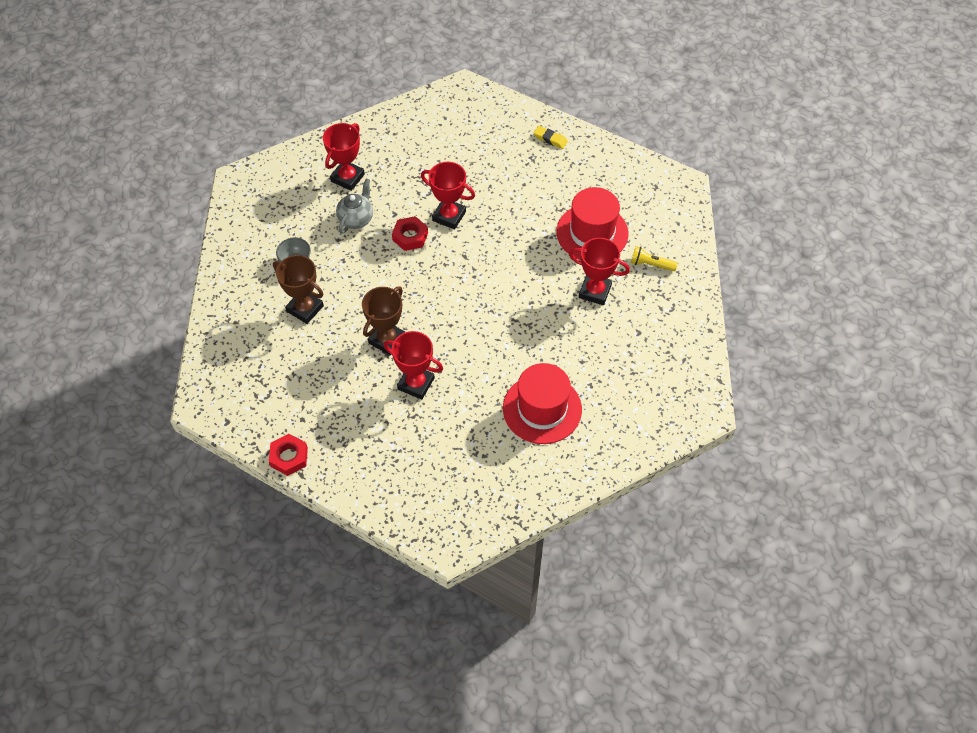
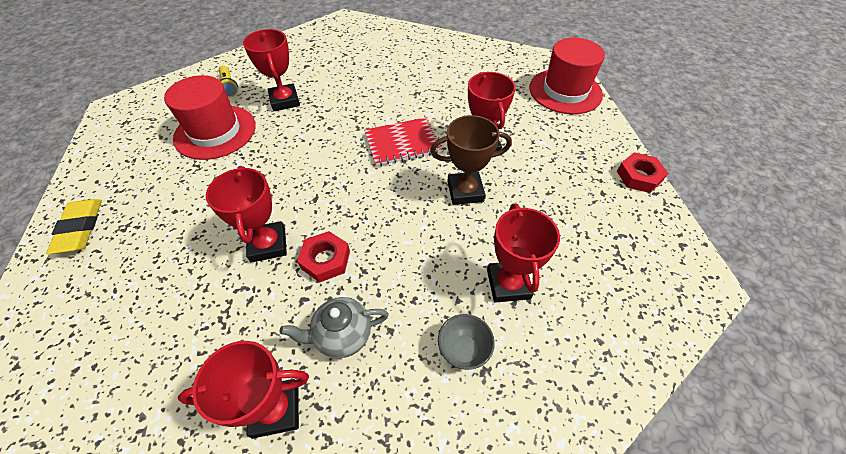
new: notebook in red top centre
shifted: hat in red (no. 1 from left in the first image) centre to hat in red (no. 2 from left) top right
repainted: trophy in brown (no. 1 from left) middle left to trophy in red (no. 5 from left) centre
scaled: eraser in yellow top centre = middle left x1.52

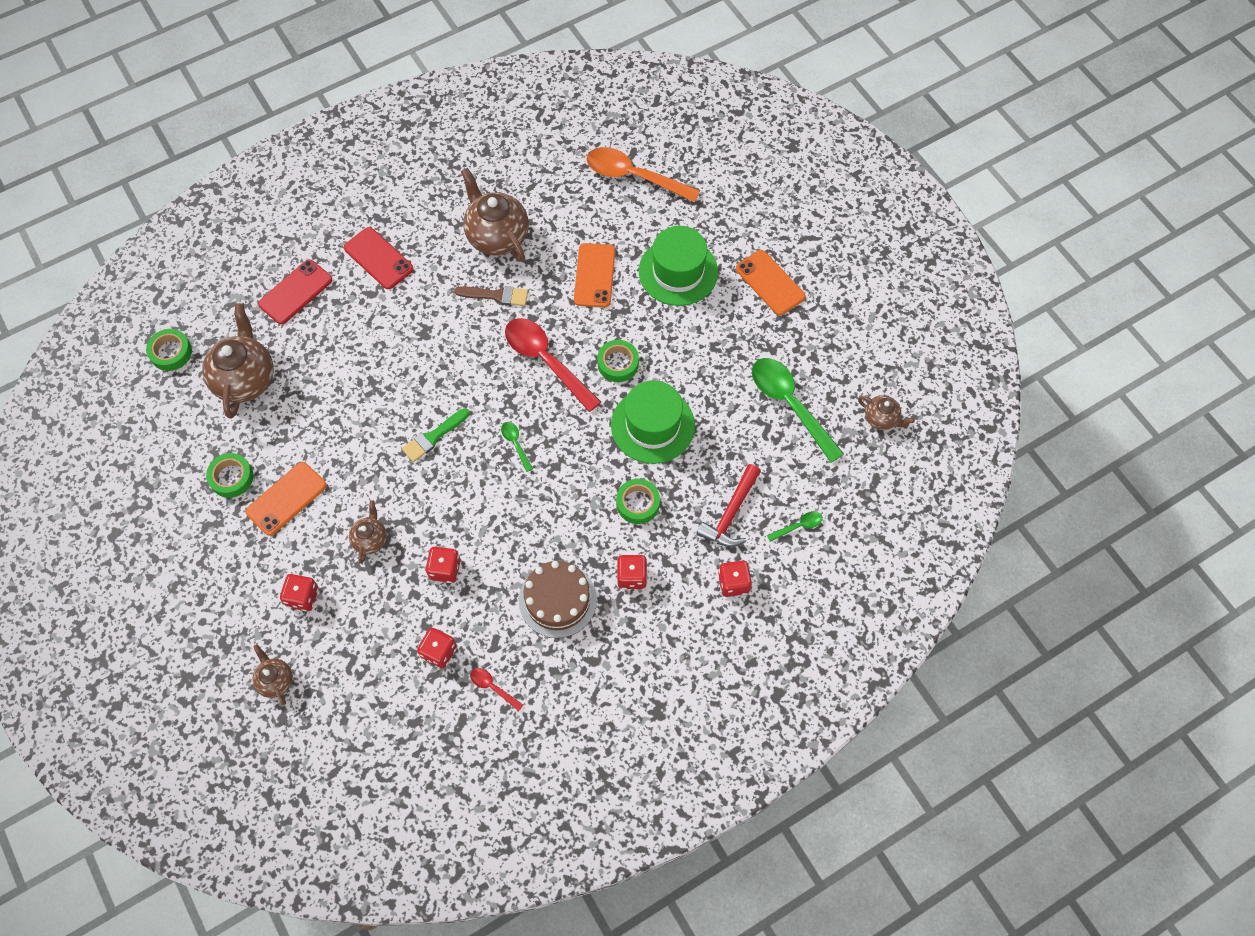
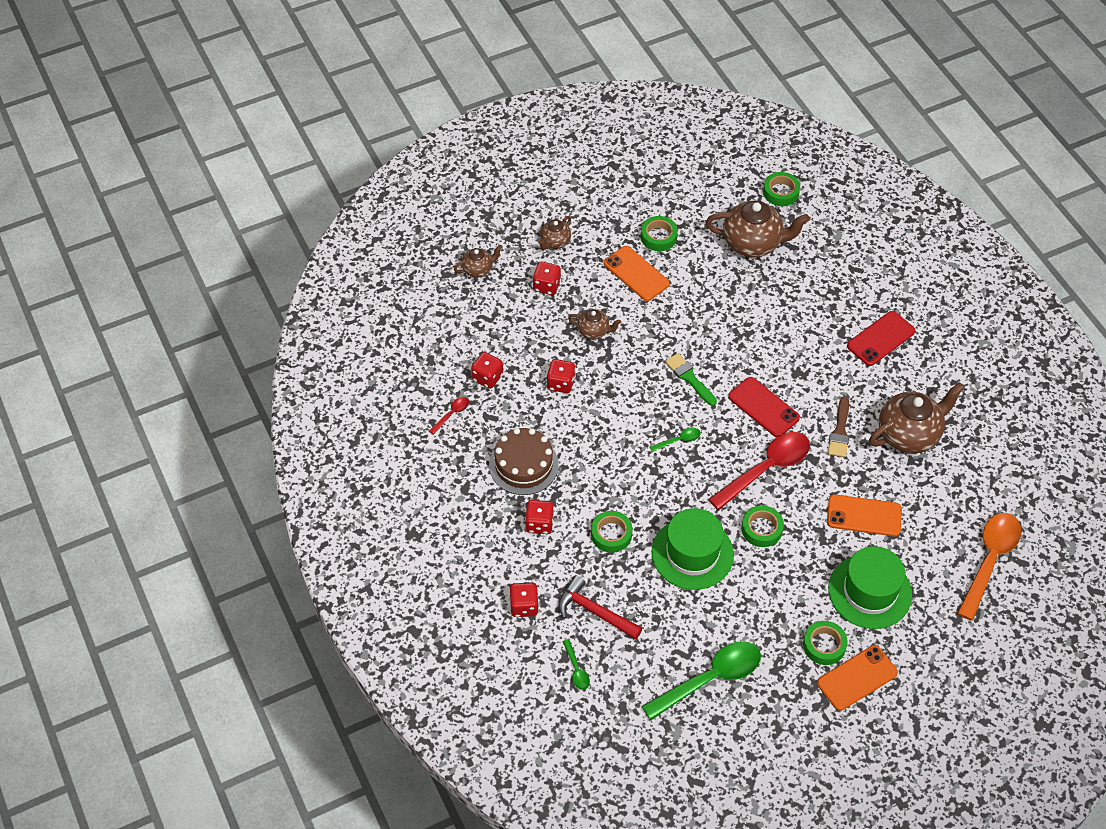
new: tape in green (no. 5 from left) bottom right
shifted: phone in red (no. 1 from left) top left to middle right; teapot in brown (no. 5 from left in the first image) middle right to teapot in brown (no. 2 from left) top centre

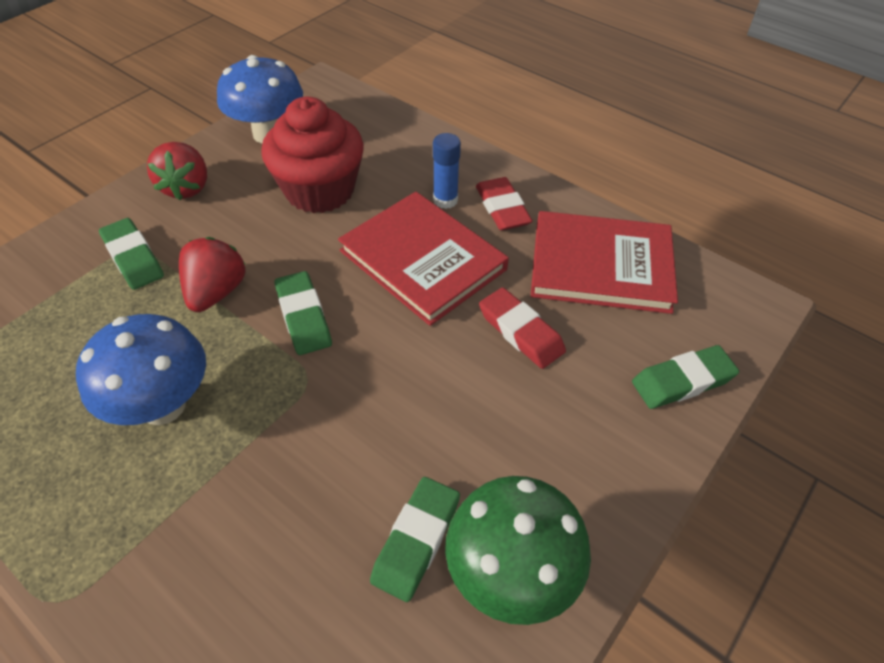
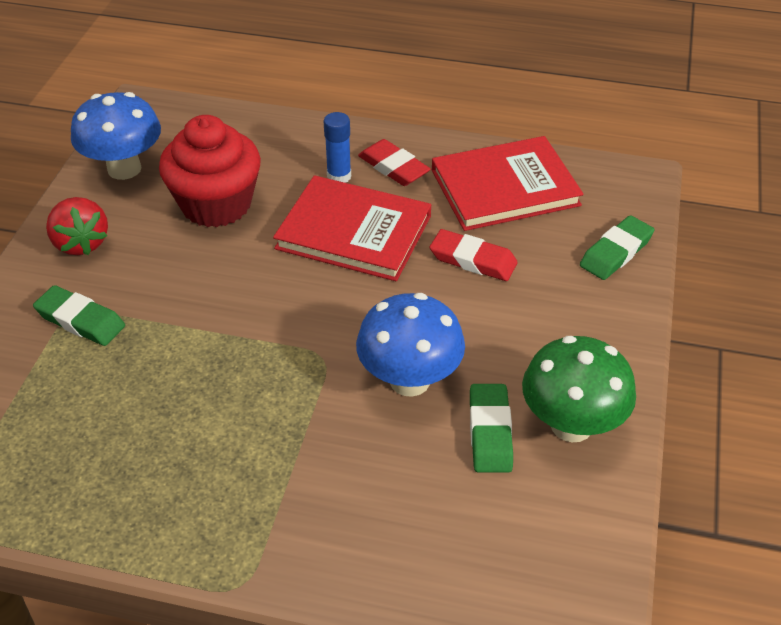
gone: strawberry in red (no. 2 from left) middle left; eraser in green (no. 2 from left) centre
shifted: mushroom in blue (no. 1 from left in the first image) middle left to mushroom in blue (no. 2 from left) centre

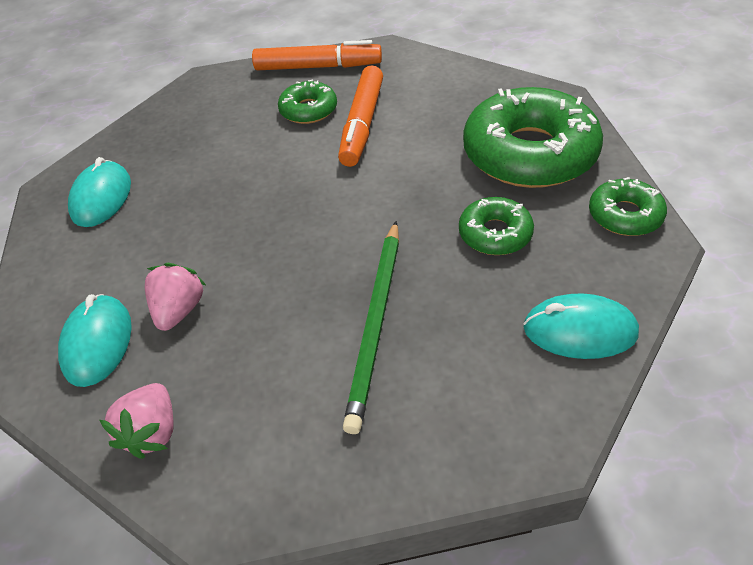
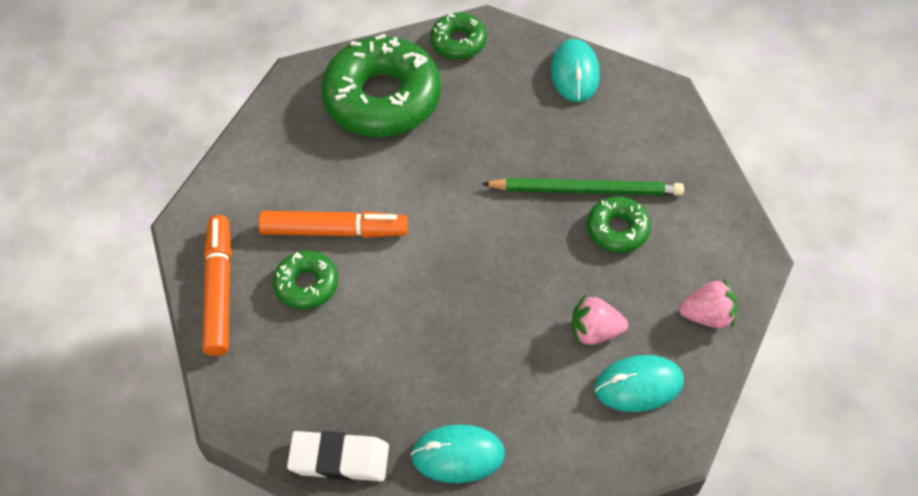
new: eraser in white bottom centre
shifted: donut in green (no. 2 from left in the first image) centre to donut in green (no. 4 from left) middle right

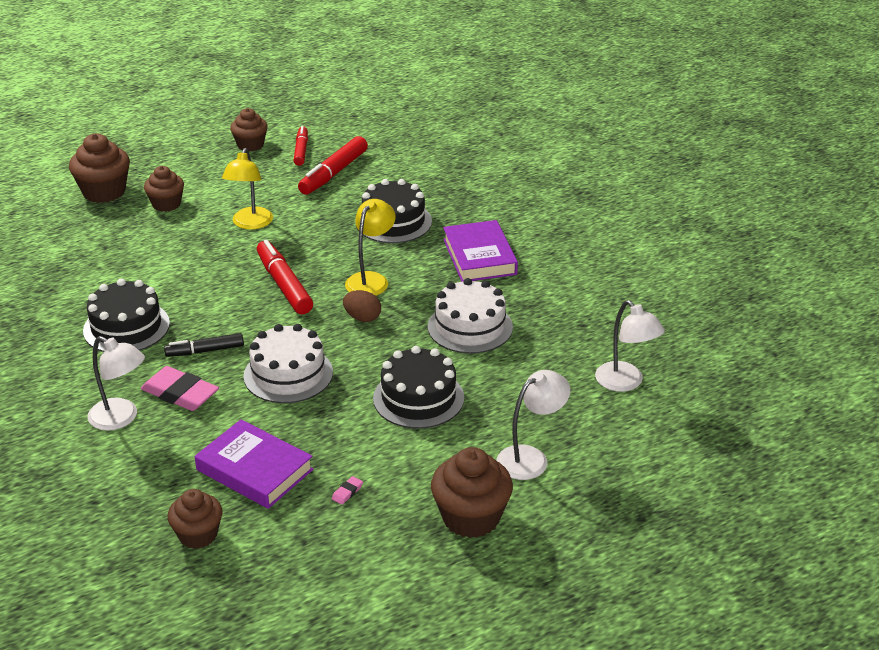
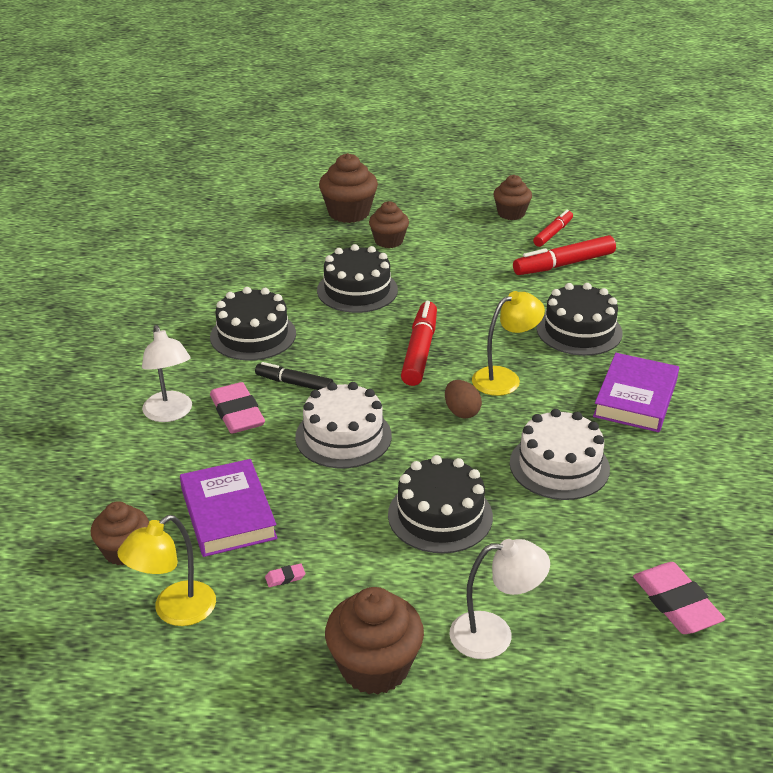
new: cake in black (no. 2 from left) centre
shifted: lamp in yellow (no. 1 from left) top left to bottom left
swapped: lamp in white (no. 3 from left) middle right to eraser in pink (no. 3 from left) bottom right

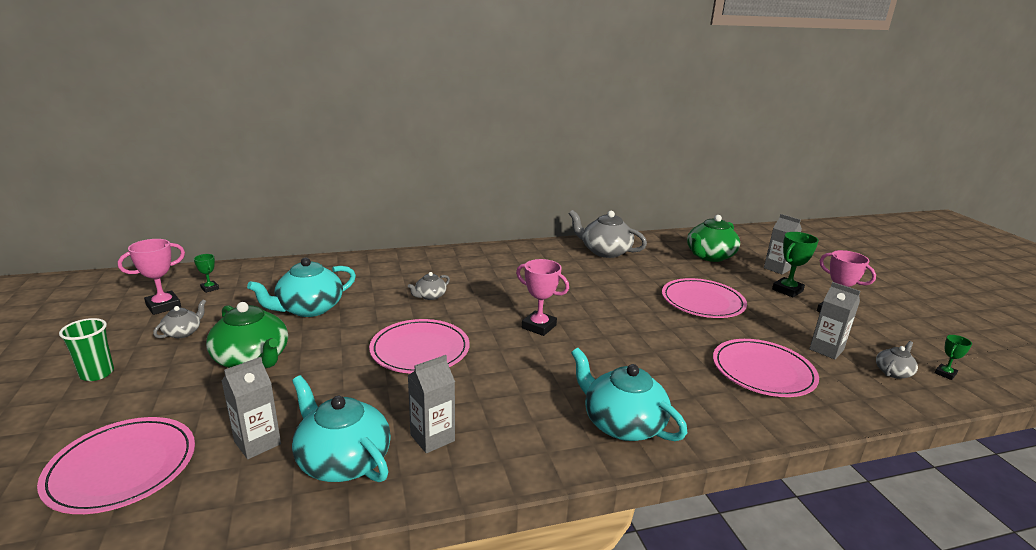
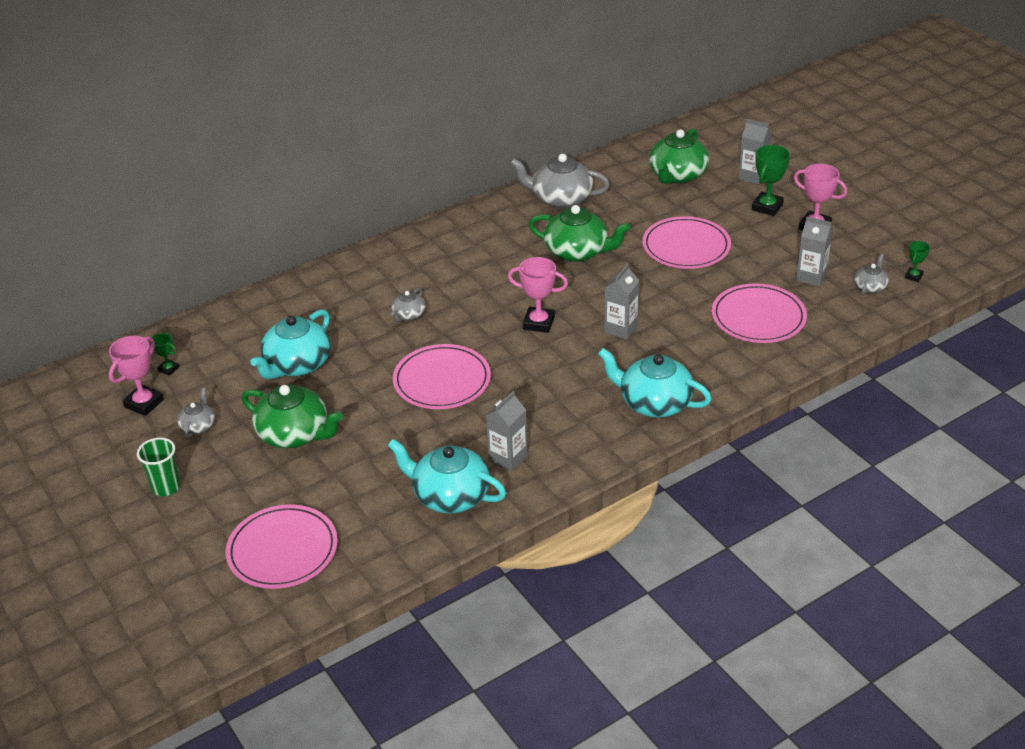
new: teapot in green (no. 2 from left) top centre
shifted: carton in grey (no. 1 from left in the first image) bottom left to carton in grey (no. 2 from left) centre

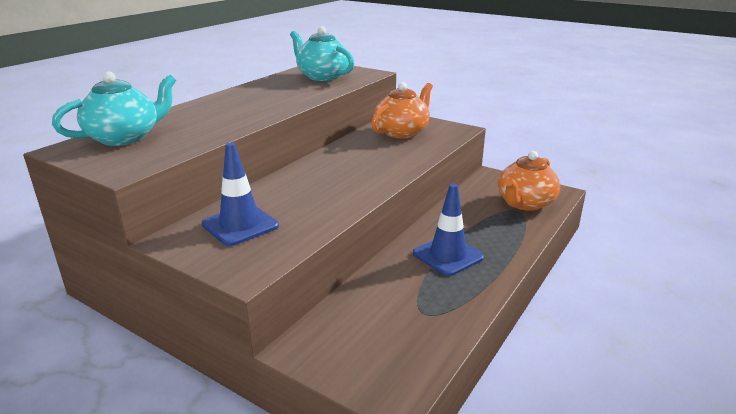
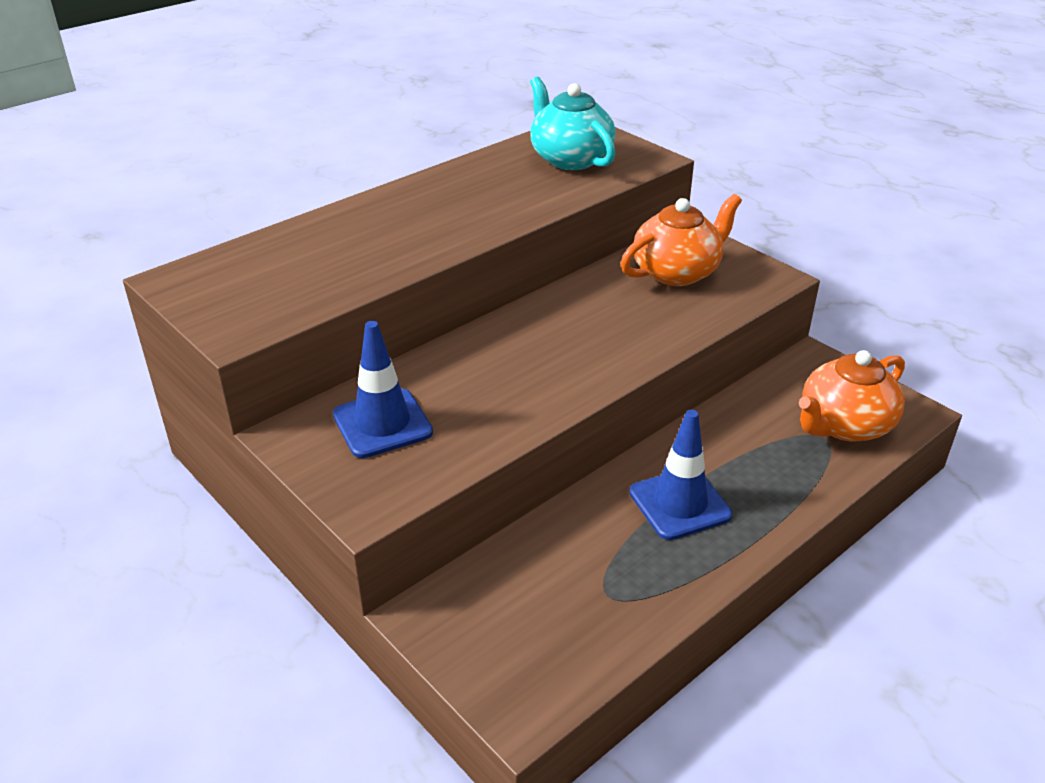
gone: teapot in turquoise (no. 1 from left) top left

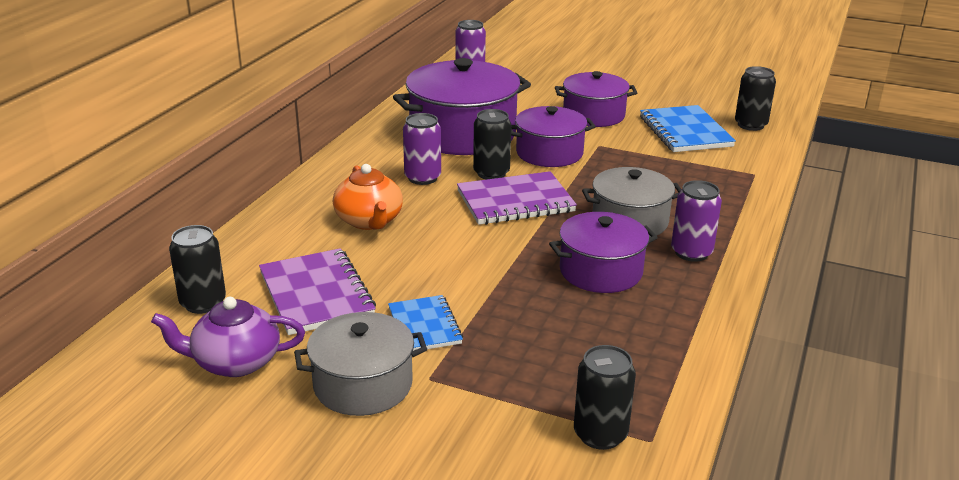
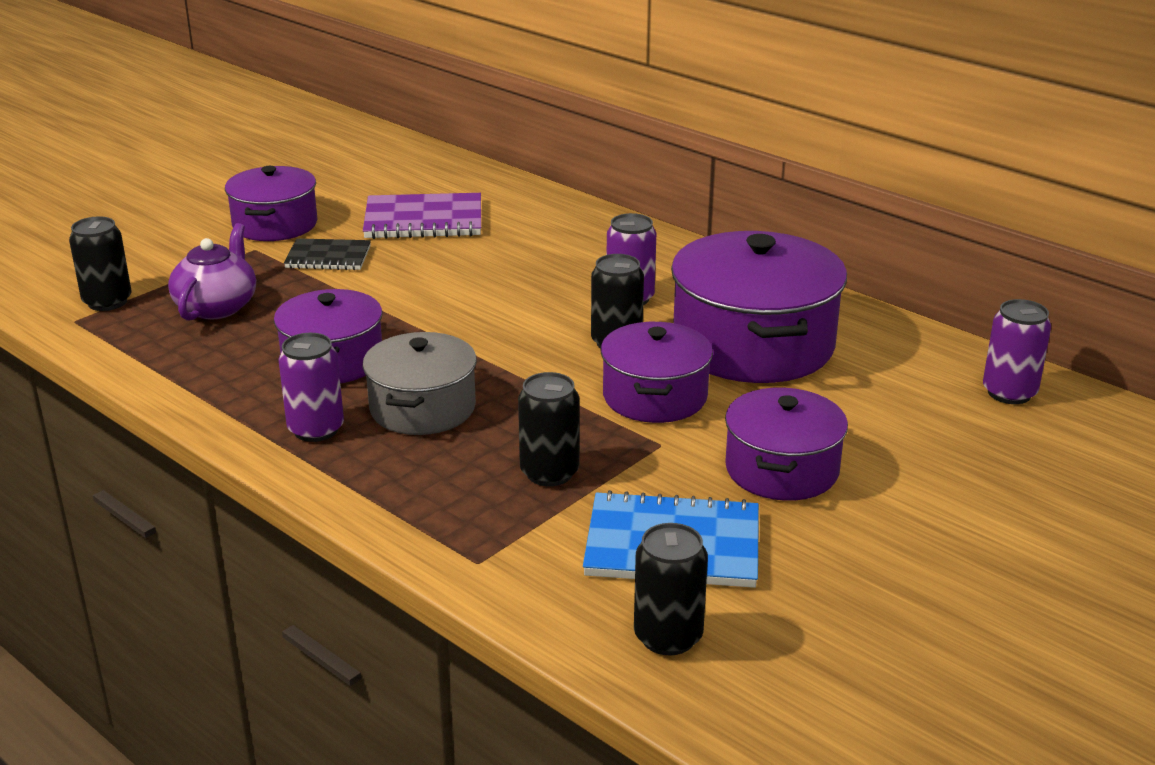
gone: teapot in orange centre; notebook in purple (no. 2 from left) centre
shifted: teapot in purple bottom left to middle left; can in black (no. 1 from left in the first image) middle left to can in black (no. 2 from left) centre
repainted: pot in grey (no. 1 from left) bottom centre to pot in purple (no. 1 from left) top left; notebook in blue (no. 1 from left) bottom centre to notebook in black top left

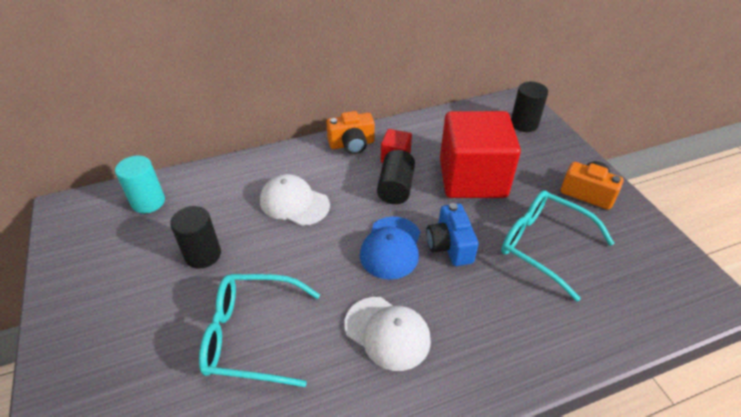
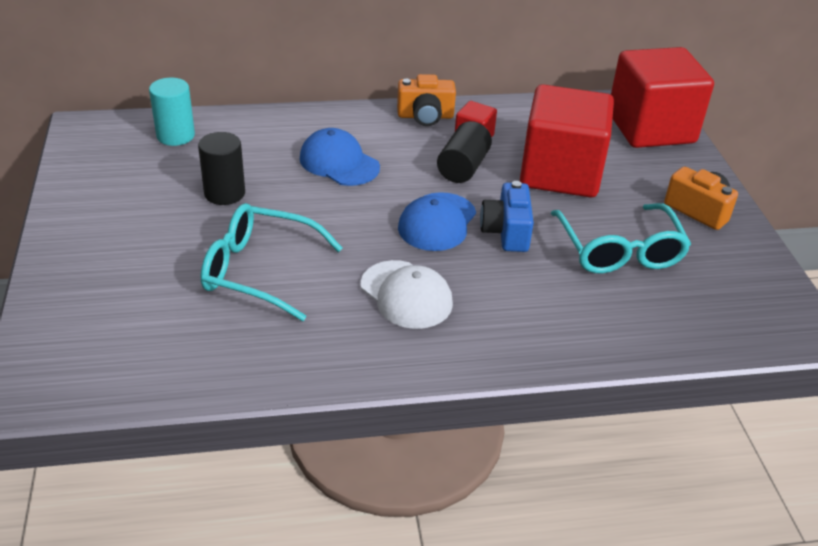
swapped: cylinder in black (no. 3 from left) top right to cube in red (no. 3 from left) top right
repainted: cap in white (no. 1 from left) centre to cap in blue (no. 1 from left) top centre
rotated: glasses in turquoise (no. 2 from left) middle right = middle right 150 degrees counterclockwise

